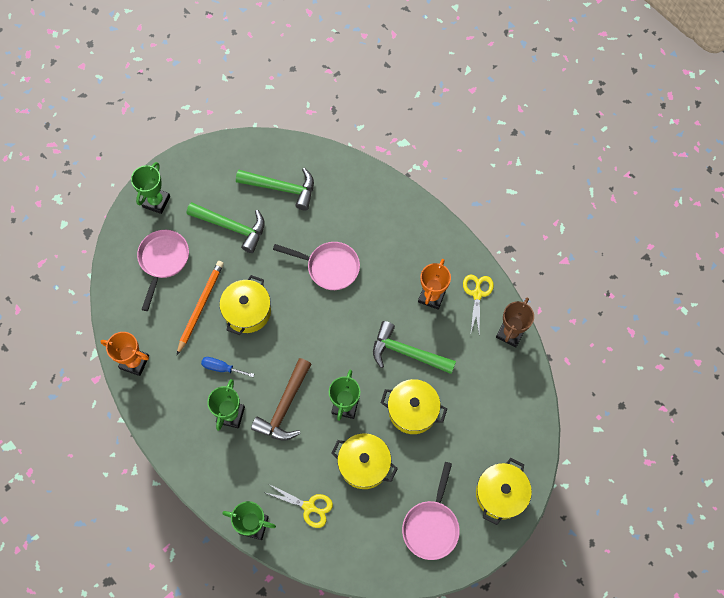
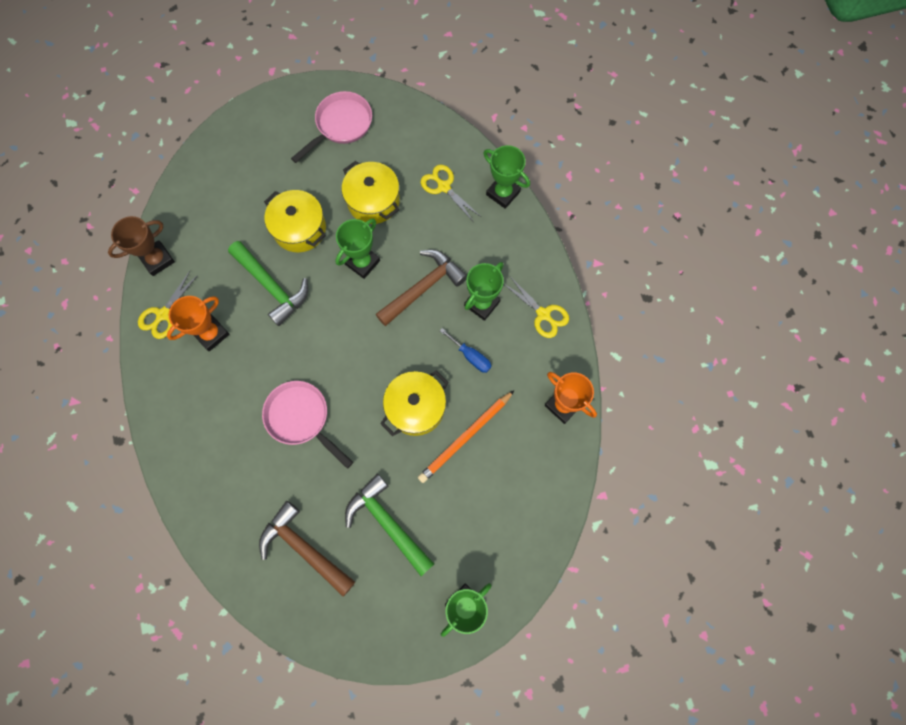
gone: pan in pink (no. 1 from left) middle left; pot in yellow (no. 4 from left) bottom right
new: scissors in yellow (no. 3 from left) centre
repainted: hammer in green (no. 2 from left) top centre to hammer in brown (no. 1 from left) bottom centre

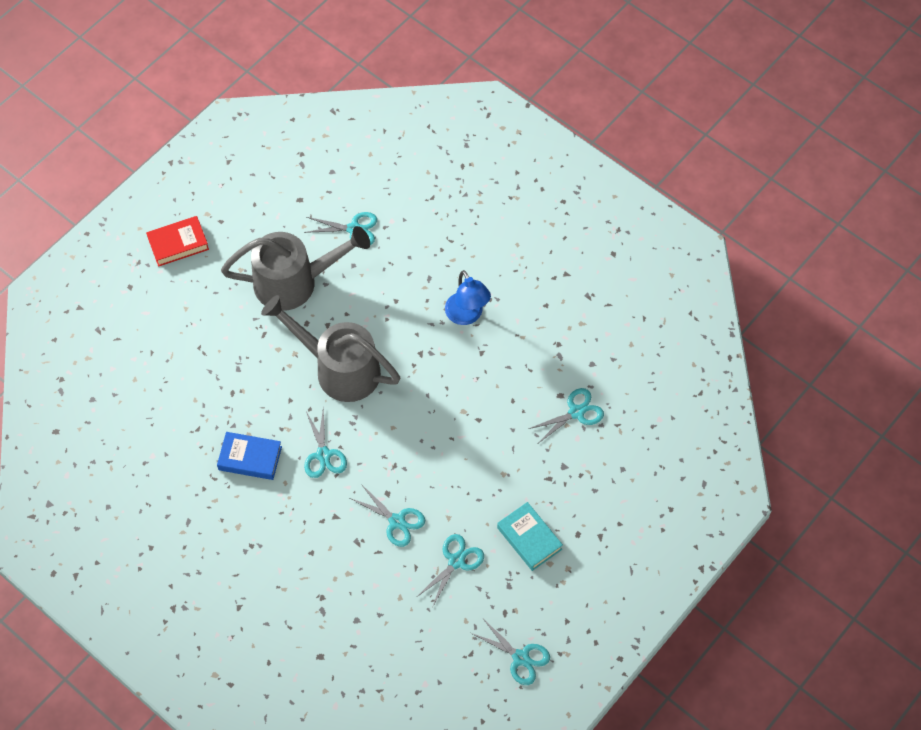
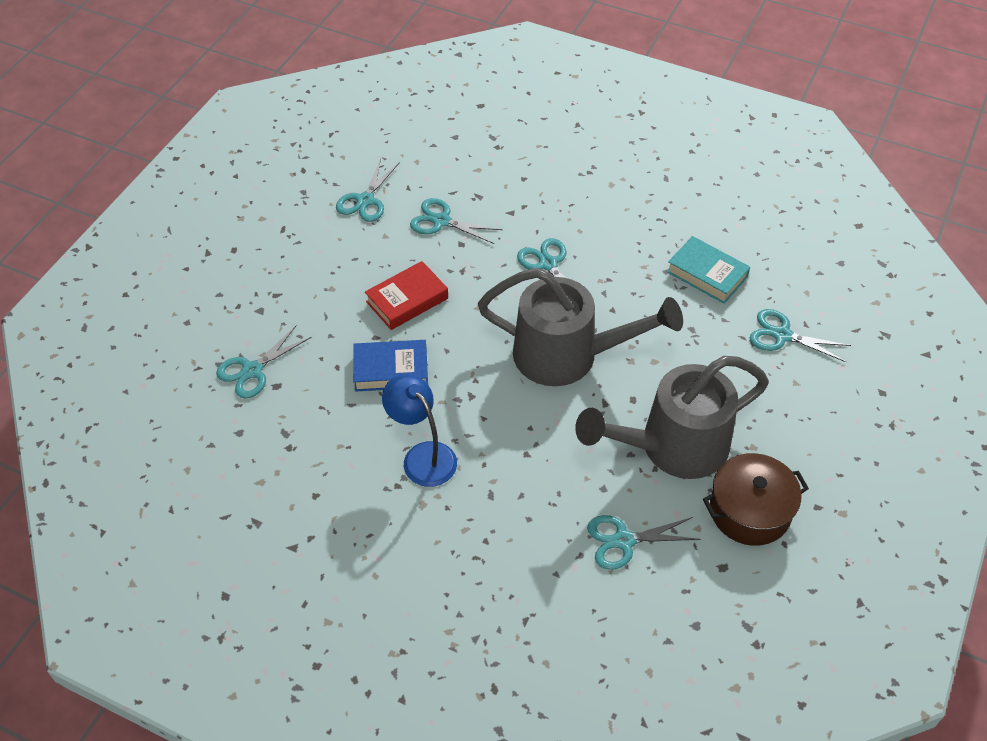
new: pot in brown bottom right
shifted: book in red top left to centre; book in blue middle left to centre; scissors in turquoise (no. 5 from left in the first image) bottom centre to scissors in turquoise (no. 6 from left) middle right; book in turquoise bottom centre to middle right

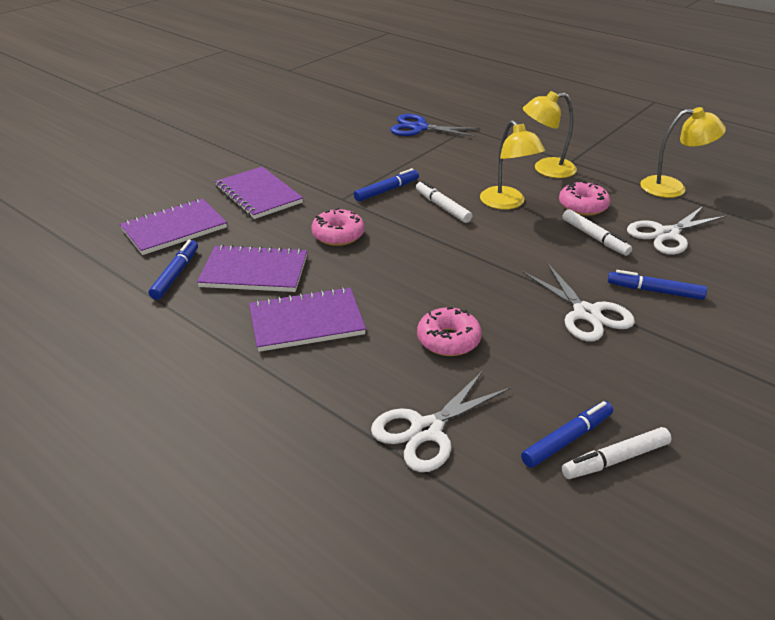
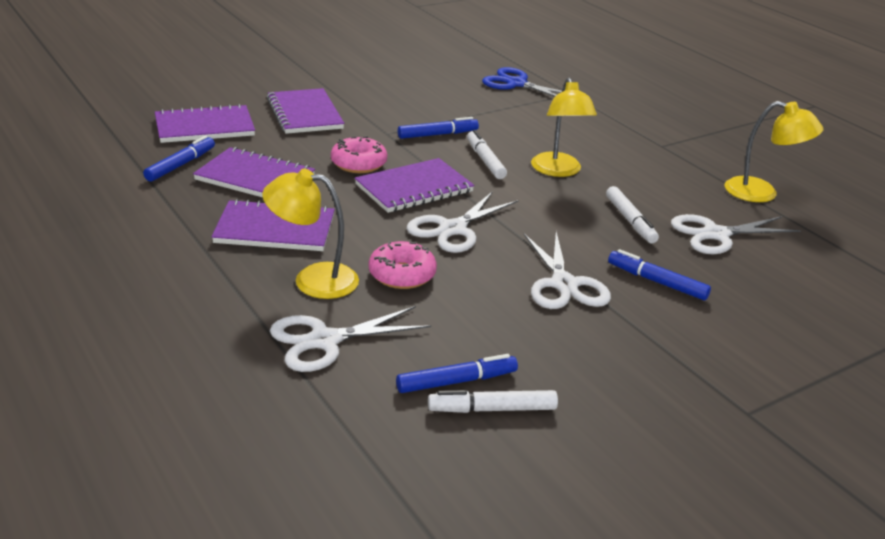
gone: donut in pink (no. 3 from left) top right
new: notebook in purple (no. 5 from left) centre; scissors in white (no. 2 from left) centre
shifted: lamp in yellow (no. 2 from left in the first image) top right to lamp in yellow (no. 1 from left) centre

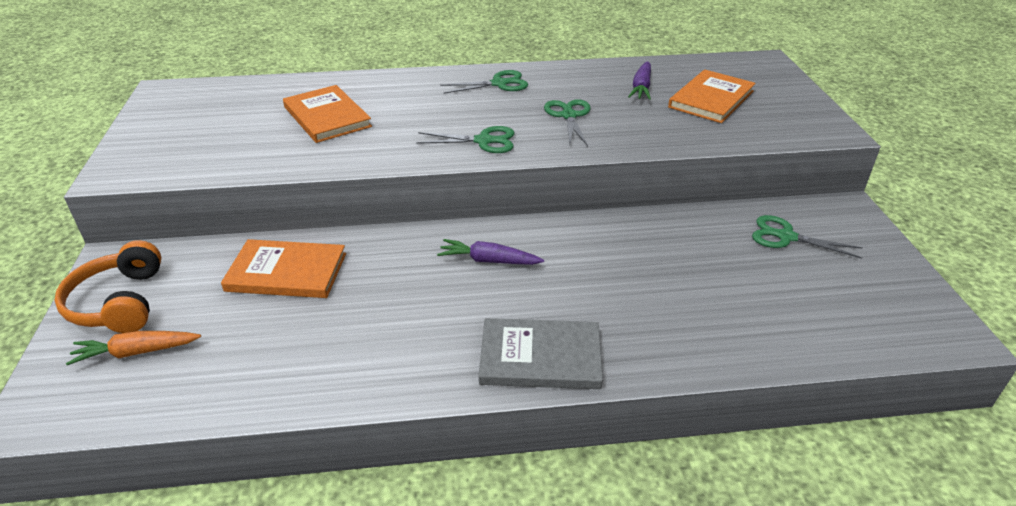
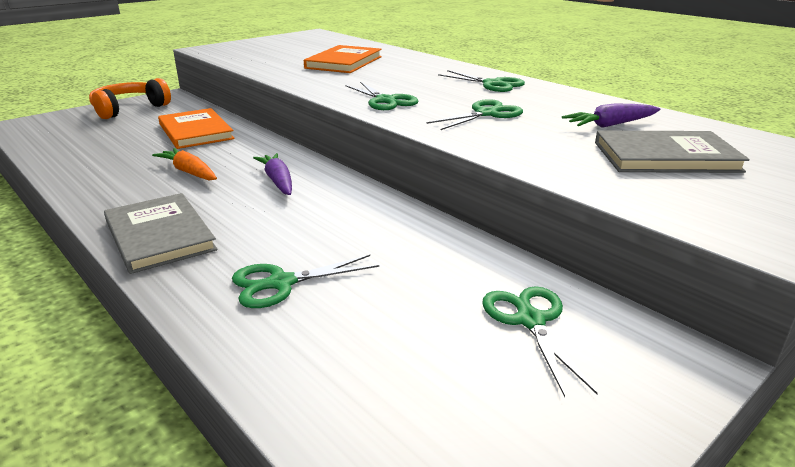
new: scissors in green (no. 1 from left) centre
shifted: carrot in orange bottom left to middle left
repainted: book in orange (no. 3 from left) top right to book in grey (no. 2 from left) top right

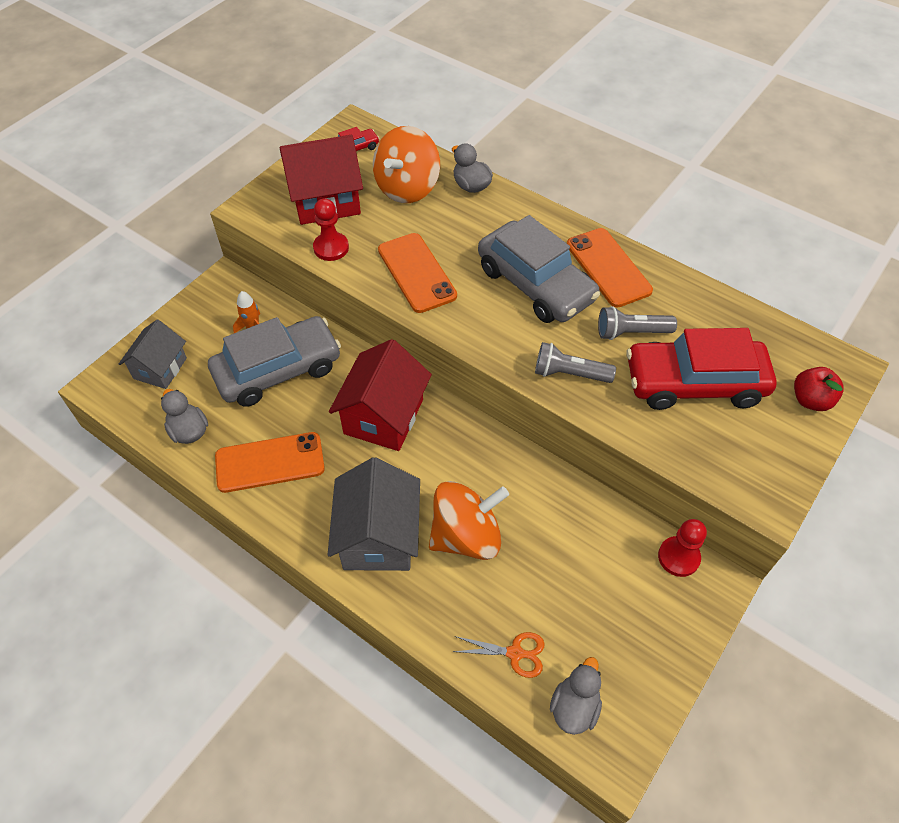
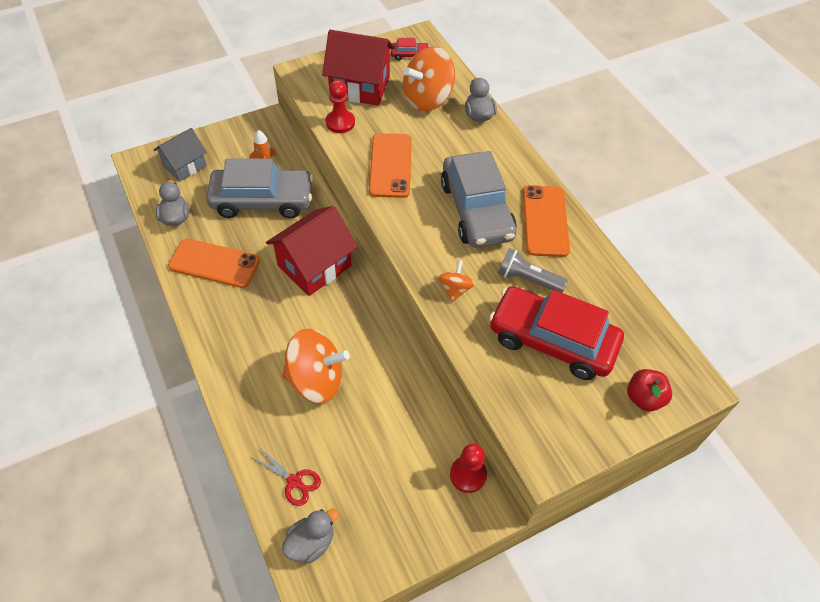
gone: house in grey (no. 2 from left) centre
swapped: flashlight in grey (no. 1 from left) centre to spinning top in orange (no. 3 from left) centre
repainted: scissors in orange bottom centre to scissors in red bottom centre

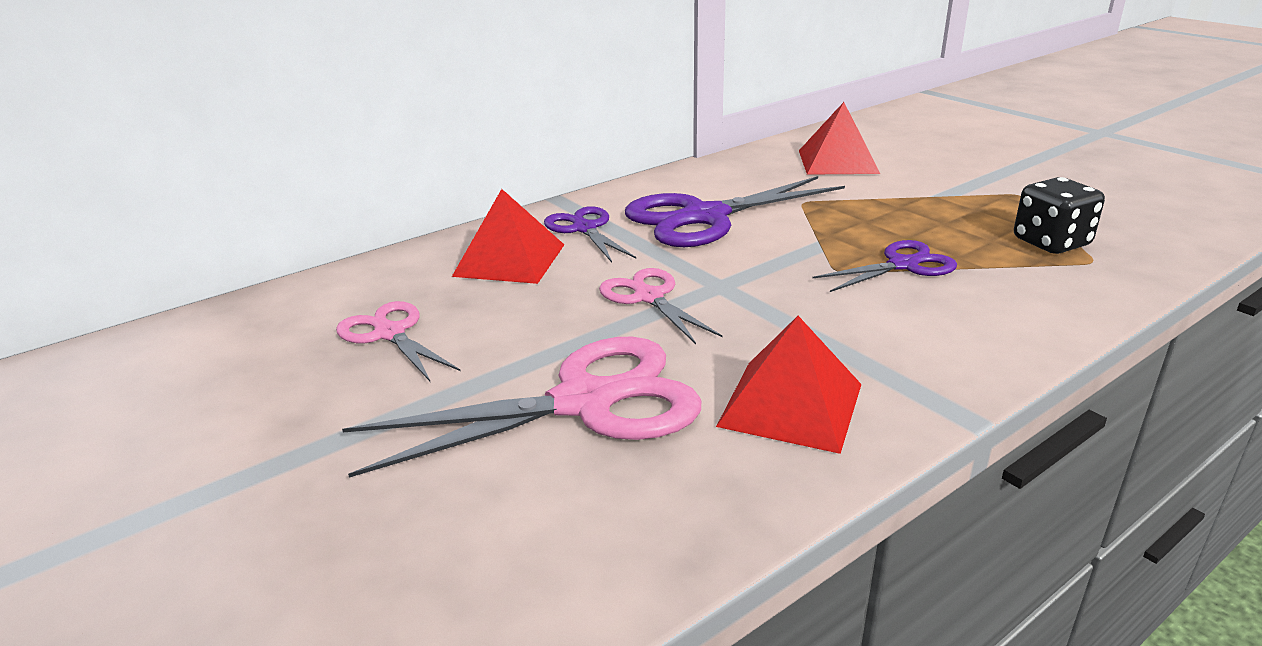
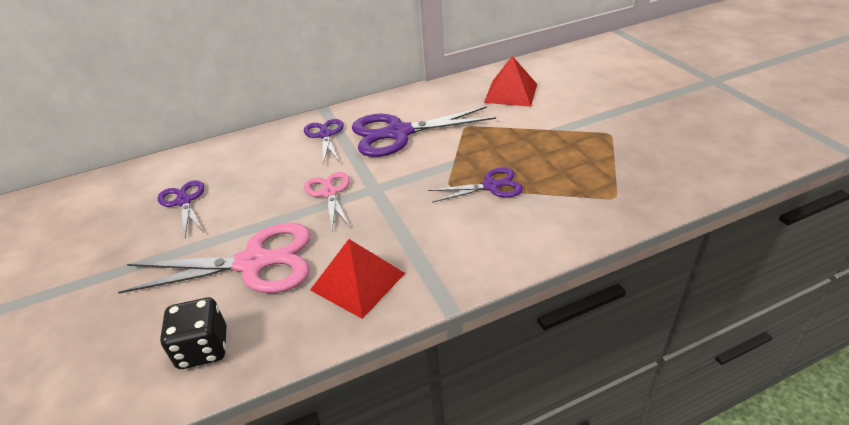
gone: pyramid in red (no. 1 from left) centre
shifted: dice in black top right to bottom left
repainted: scissors in pink (no. 1 from left) middle left to scissors in purple (no. 1 from left) middle left

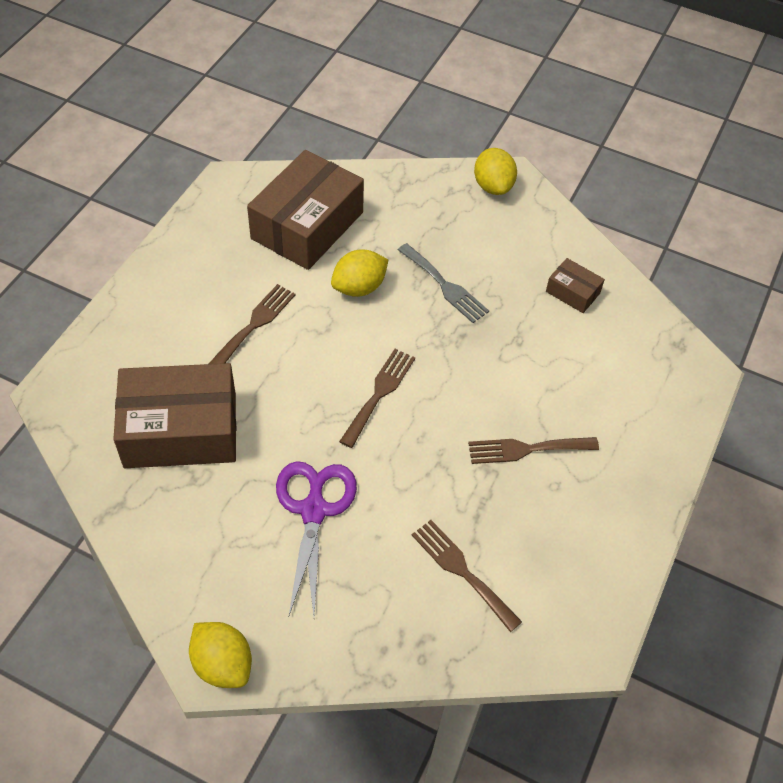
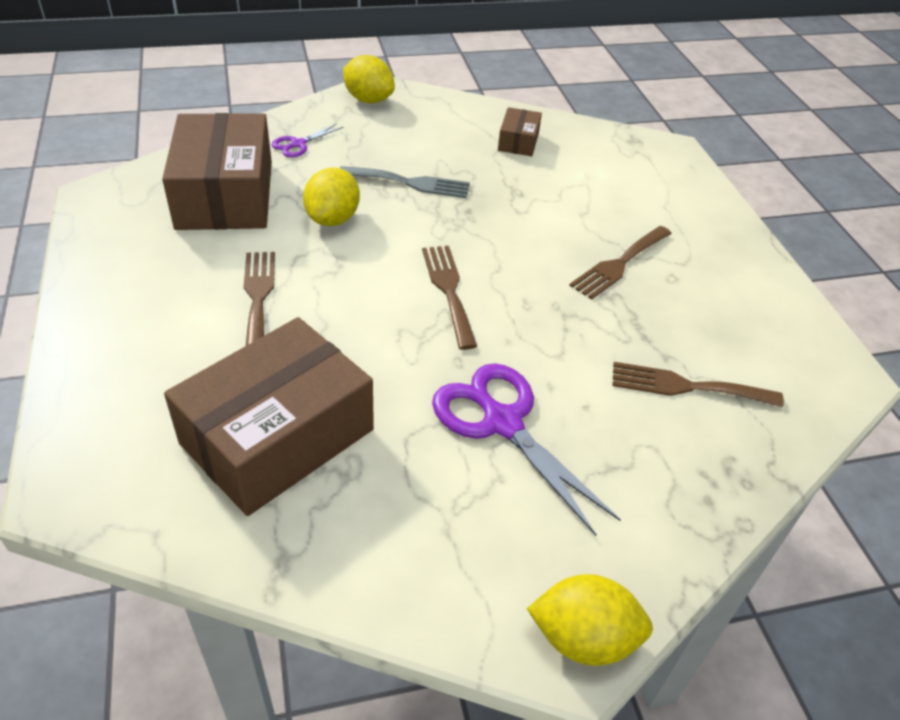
new: scissors in purple (no. 1 from left) top centre
rotated: box in brown (no. 3 from left) middle right = top centre 75 degrees counterclockwise

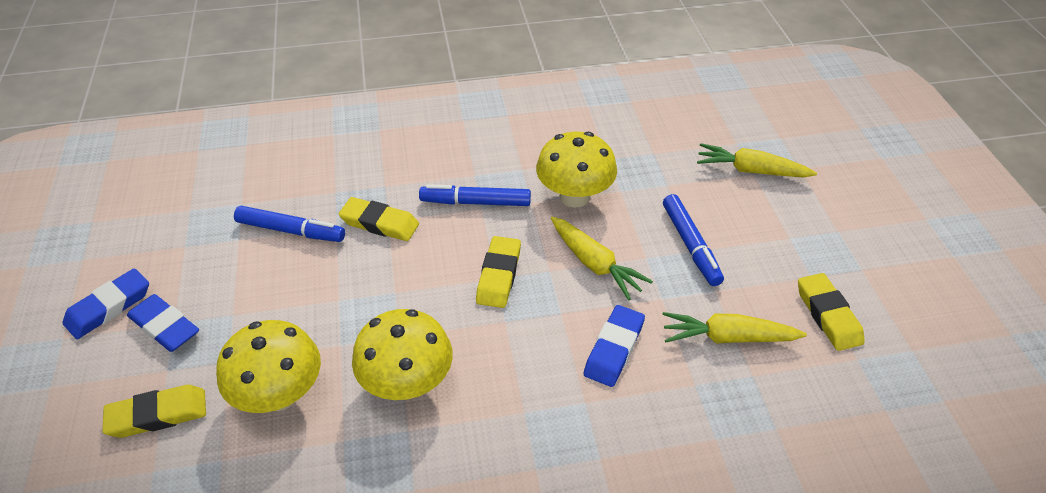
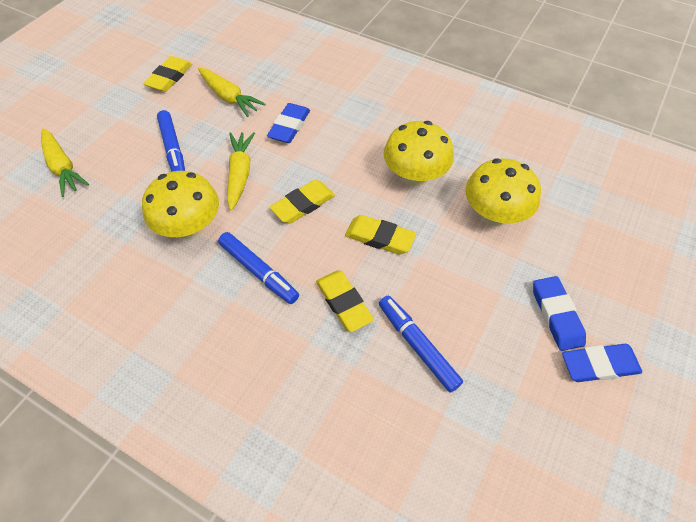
shifted: eraser in yellow (no. 1 from left in the first image) bottom left to eraser in yellow (no. 4 from left) centre
rotated: eraser in blue (no. 3 from left in the first image) bottom centre = top centre 45 degrees counterclockwise; marker in blue (no. 3 from left in the first image) centre = top left 135 degrees clockwise

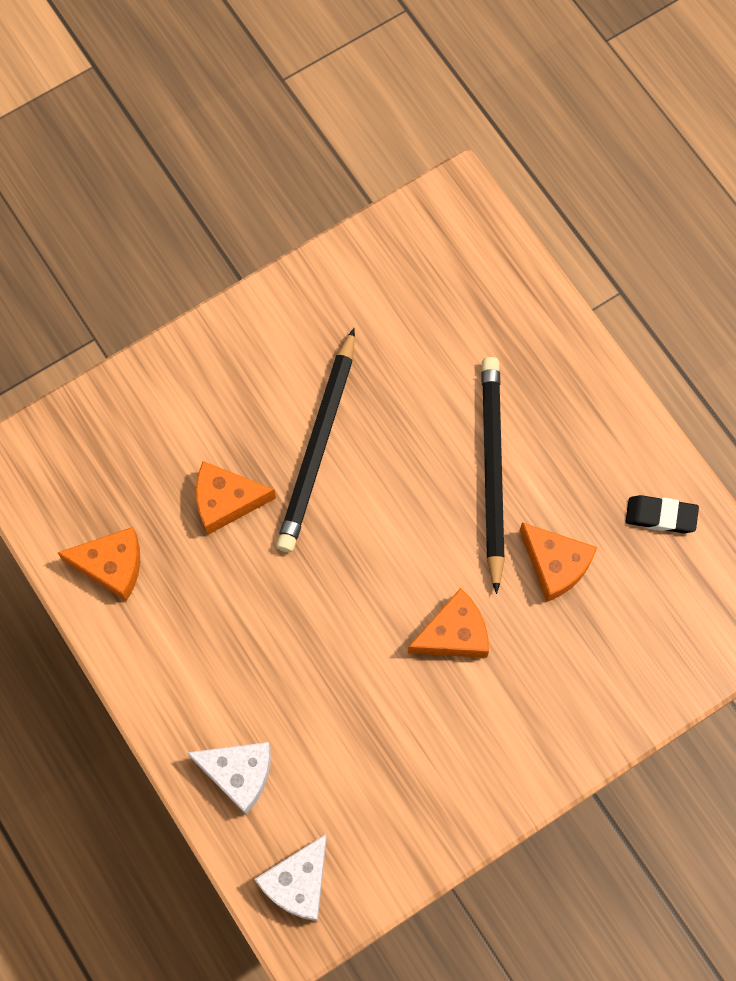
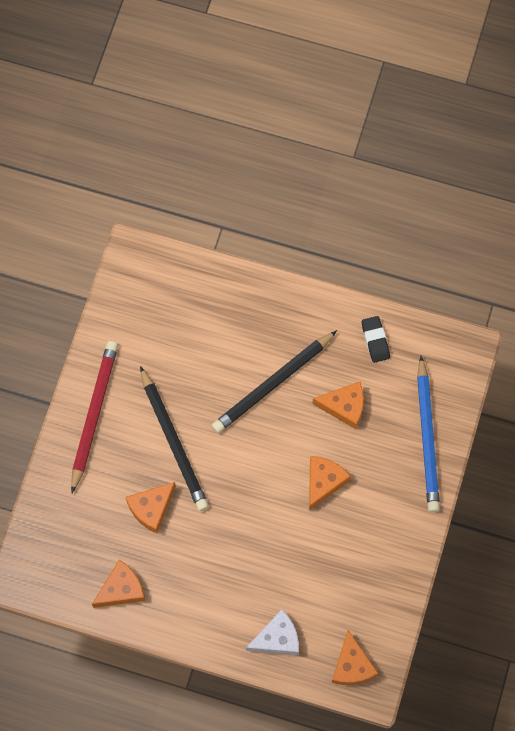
new: pencil in red middle left; pencil in blue middle right
repainted: cheese in white (no. 2 from left) bottom centre to cheese in orange (no. 5 from left) bottom right
rotated: pencil in black (no. 2 from left) middle right = centre 90 degrees counterclockwise; eraser in black middle right = middle right 75 degrees counterclockwise

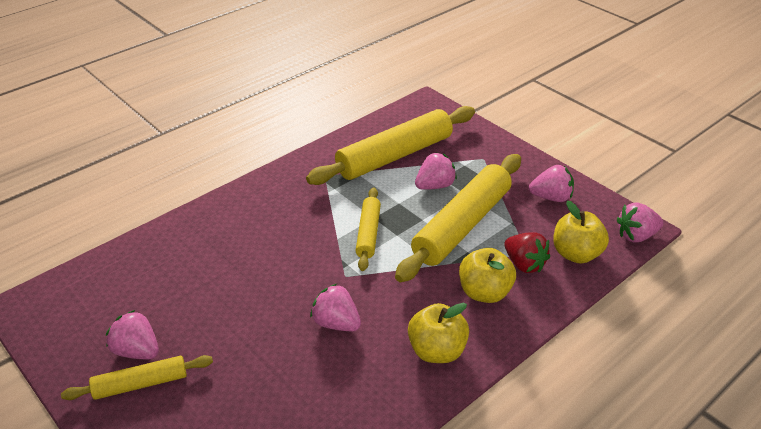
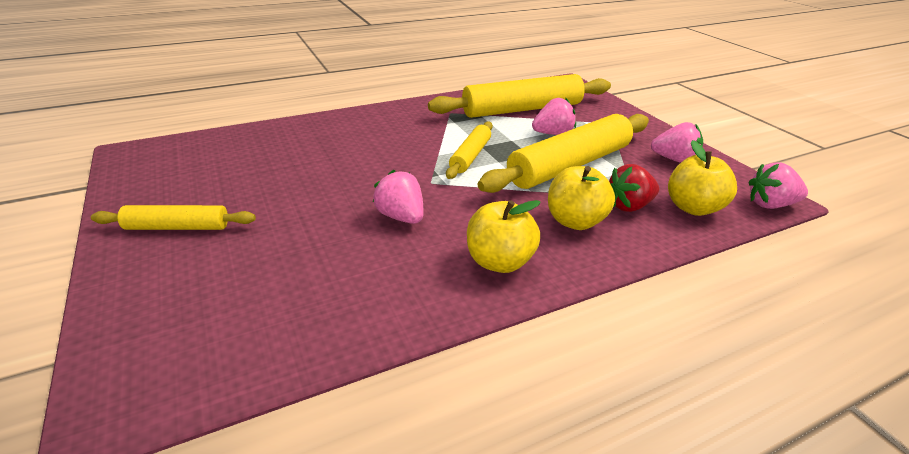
gone: strawberry in pink (no. 1 from left) bottom left
rotated: strawberry in red middle right = middle right 90 degrees clockwise

